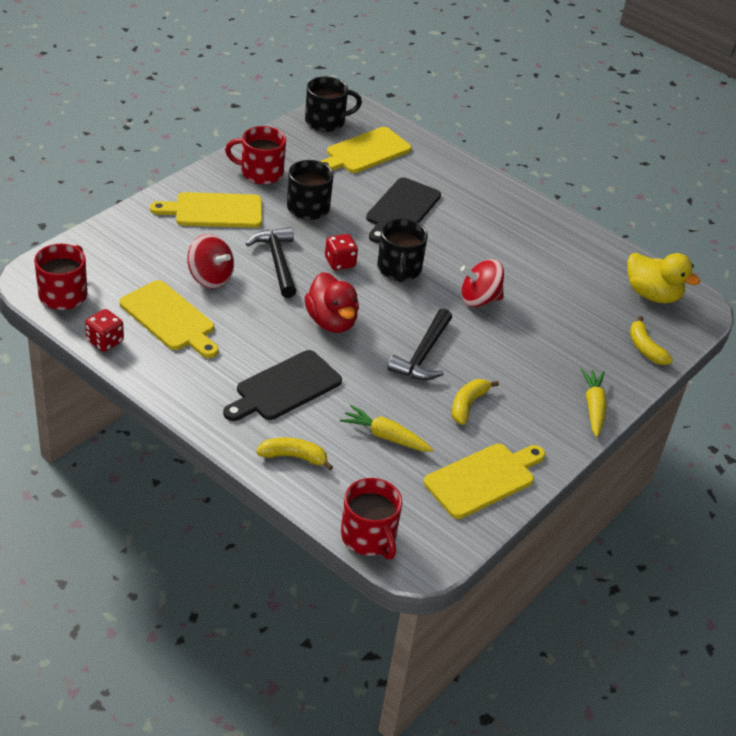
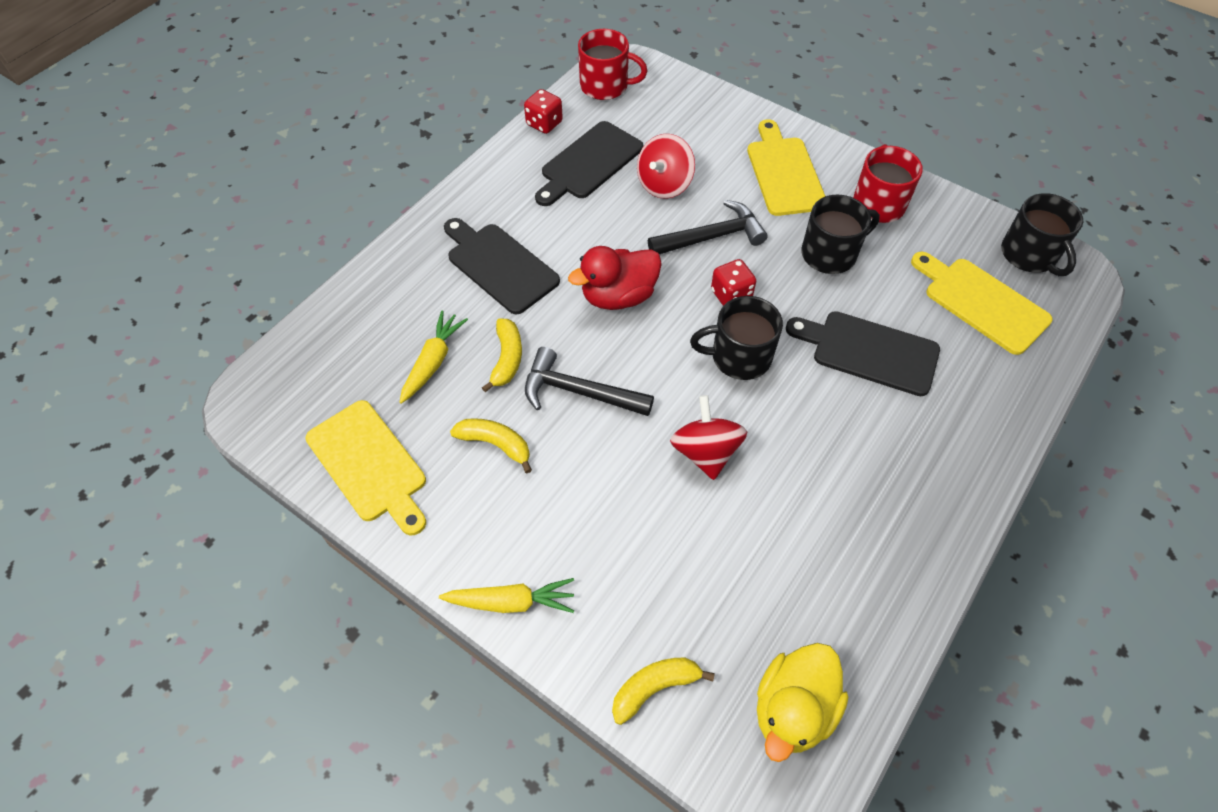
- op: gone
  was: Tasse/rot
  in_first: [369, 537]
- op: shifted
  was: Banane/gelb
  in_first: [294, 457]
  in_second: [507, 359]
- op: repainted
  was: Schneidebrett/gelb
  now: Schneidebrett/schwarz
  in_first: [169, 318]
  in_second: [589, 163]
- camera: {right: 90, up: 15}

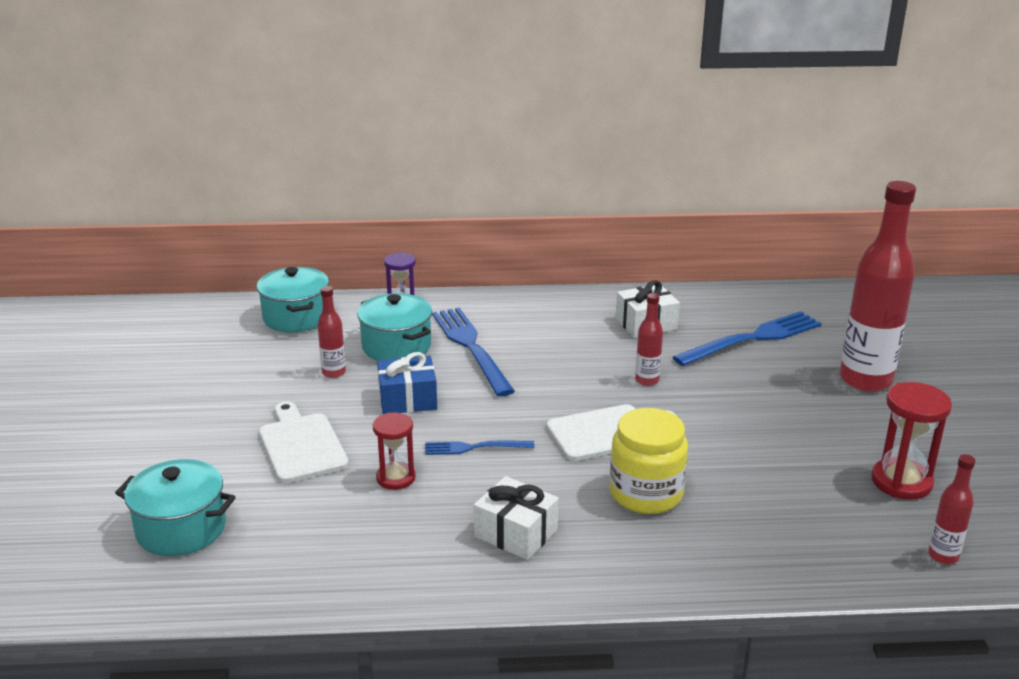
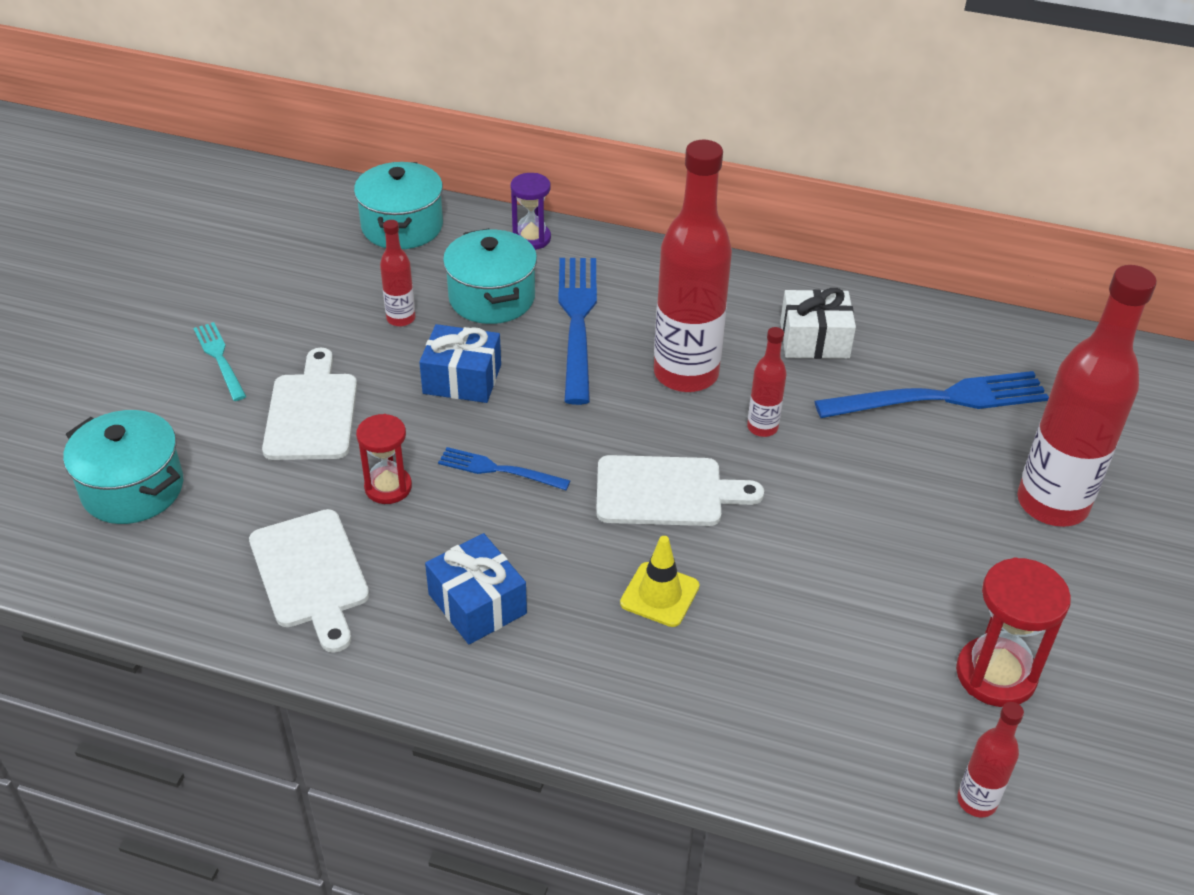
- op: new
  now: Gabel/türkis
  in_second: [219, 358]
- op: new
  now: Schneidebrett/weiß
  in_second: [311, 574]
- op: new
  now: Flasche/rot
  in_second: [686, 374]
- op: swapped
  was: Einmachglas/gelb
  now: Leitkegel/gelb
  in_first: [646, 494]
  in_second: [659, 595]
- op: repainted
  was: Geschenk/weiß
  now: Geschenk/blau
  in_first: [516, 533]
  in_second: [477, 604]
- camera: {right: 20, up: 15}

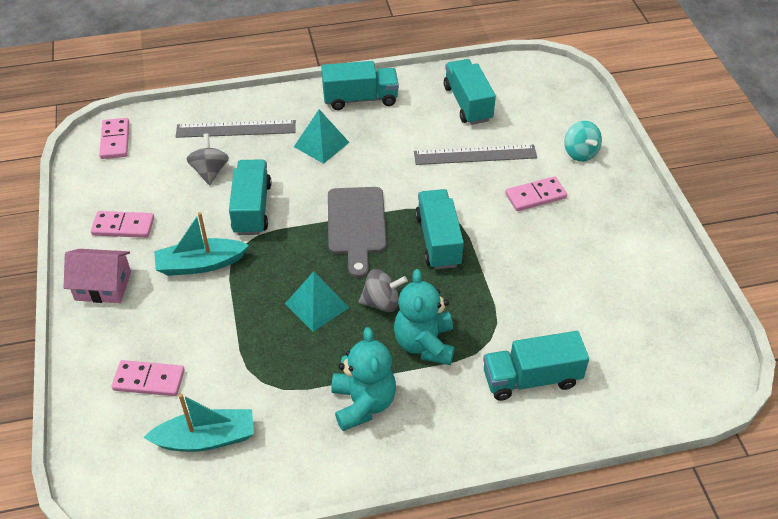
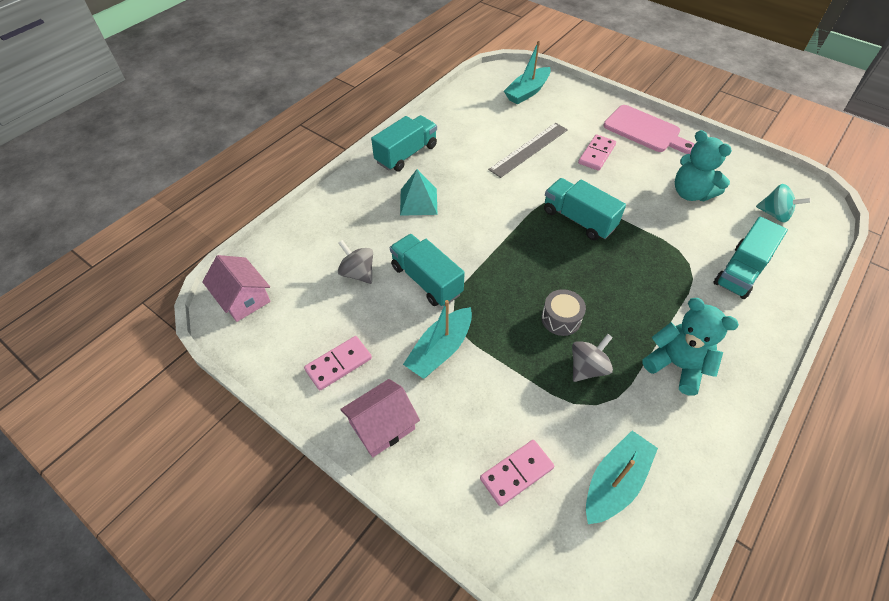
- op: gone
  was: Lineal/grau
  in_first: [236, 129]
- op: gone
  was: Schneidebrett/grau
  in_first: [356, 225]
- op: gone
  was: Lastwagen/türkis
  in_first: [467, 103]
- op: new
  now: Boot/türkis
  in_second: [527, 92]
- op: new
  now: Schneidebrett/rosa
  in_second: [645, 130]
- op: shifted
  was: Kreisel/grau
  in_first: [381, 302]
  in_second: [587, 368]
- op: shifted
  was: Teddybär/türkis
  in_first: [424, 344]
  in_second: [691, 193]
- op: shifted
  was: Kreisel/türkis
  in_first: [580, 153]
  in_second: [774, 214]
- op: swapped
  was: Dominostein/rosa
  now: Haus/rosa
  in_first: [115, 140]
  in_second: [243, 298]
- op: swapped
  was: Pyramide/türkis
  now: Trommel/grau
  in_first: [317, 305]
  in_second: [561, 319]
- camera: {right: -40, up: 5}

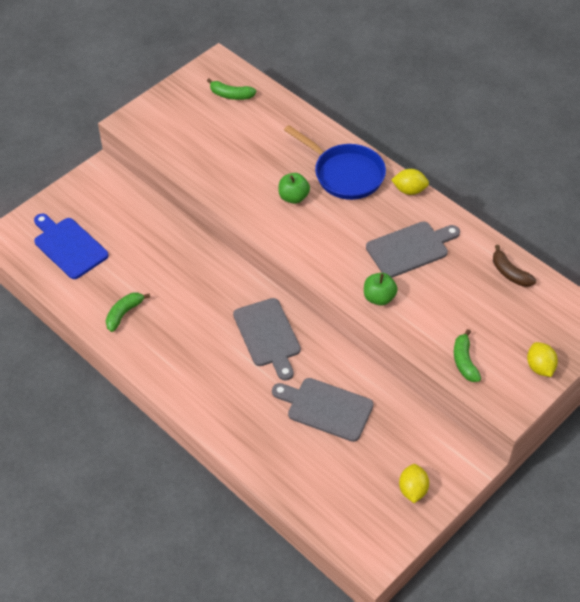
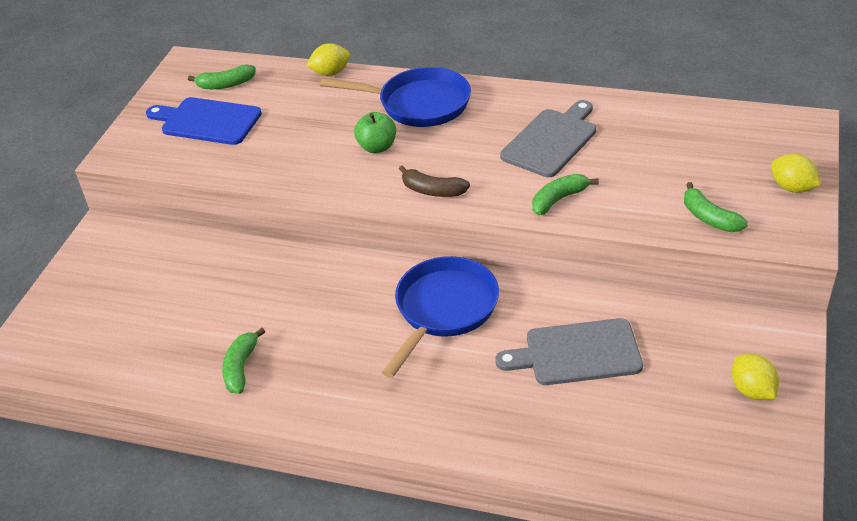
- op: shifted
  was: Schneidebrett/blau
  in_first: [68, 246]
  in_second: [207, 121]
- op: shifted
  was: Zitrone/gelb
  in_first: [409, 190]
  in_second: [330, 73]
- op: shifted
  was: Banane/braun
  in_first: [509, 273]
  in_second: [432, 190]
- op: swapped
  was: Schneidebrett/grau
  now: Pfanne/blau
  in_first: [268, 336]
  in_second: [444, 310]
- op: swapped
  was: Apfel/grün
  now: Banane/grün
  in_first: [379, 298]
  in_second: [559, 199]
- camera: {right: -25, up: -10}

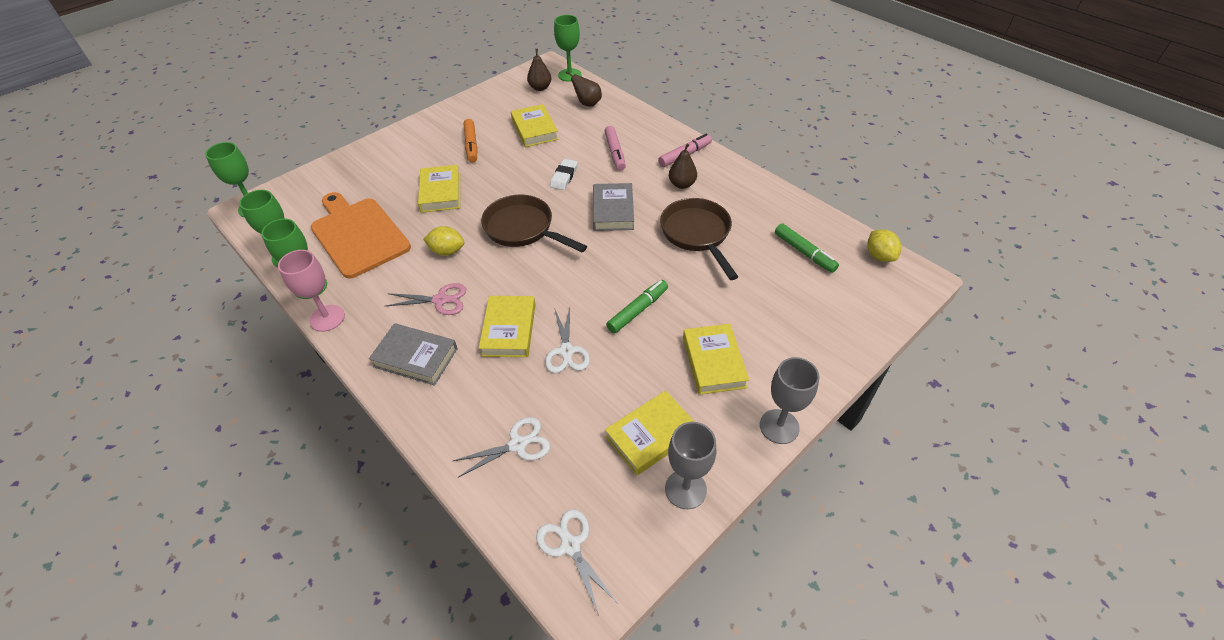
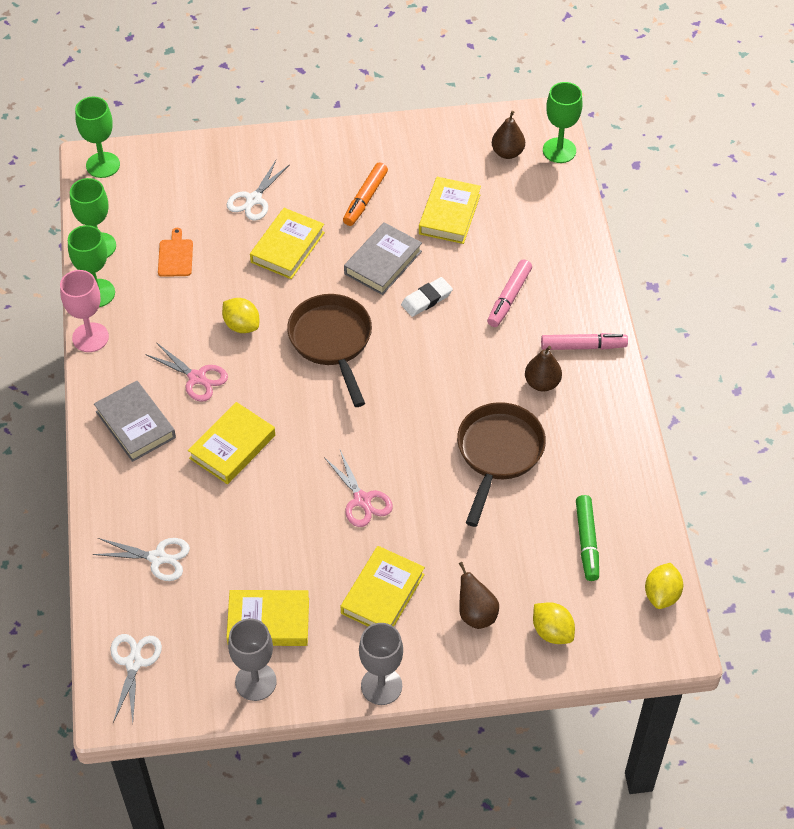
- op: new
  now: Zitrone/gelb
  in_second: [552, 632]
- op: shifted
  was: Schere/weiß
  in_first: [566, 351]
  in_second: [254, 199]
- op: shifted
  was: Birne/braun
  in_first: [587, 103]
  in_second: [476, 614]
- op: shifted
  was: Buch/grau
  in_first: [613, 211]
  in_second: [383, 262]
- op: swapped
  was: Filzstift/grün
  now: Schere/rosa
  in_first: [637, 310]
  in_second: [362, 500]
- op: scaled
  was: Schneidebrett/orange
  in_first: [358, 234]
  in_second: [175, 256]
  ratio: 0.41
- camera: {right: 35, up: 5}

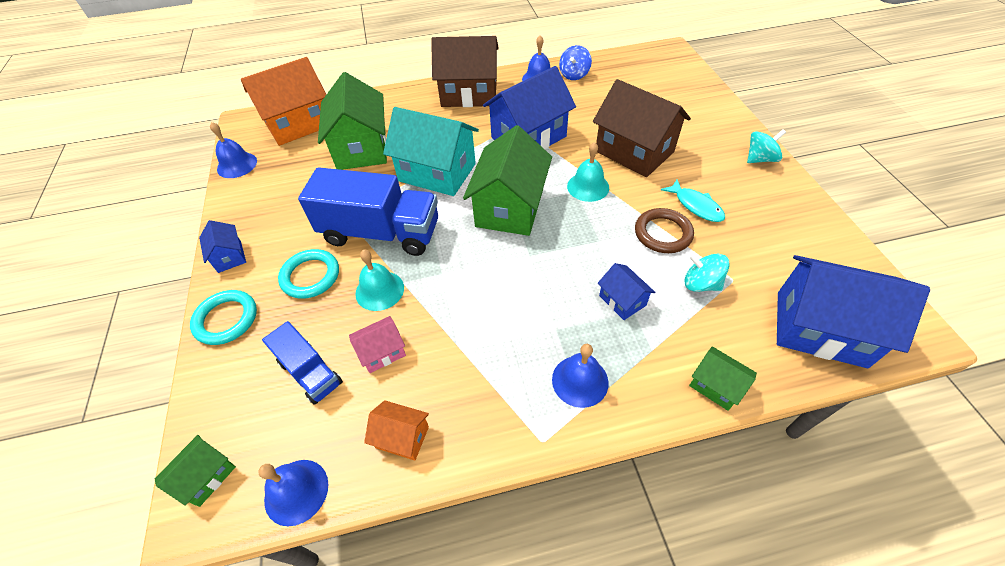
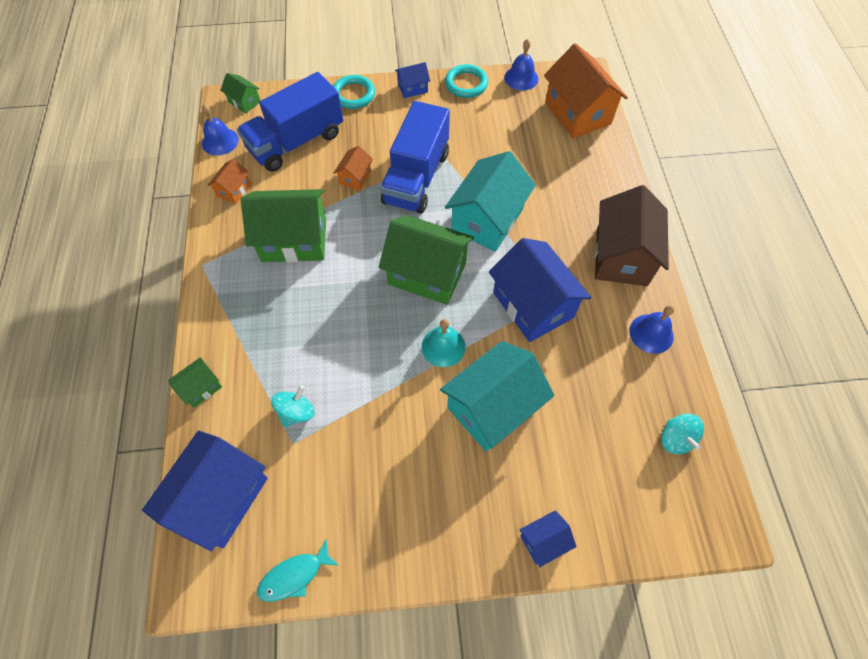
- op: gone
  was: Haus/rosa
  in_first: [382, 352]
- op: gone
  was: Glocke/blau
  in_first: [580, 381]
- op: gone
  was: Kreisel/blau
  in_first: [574, 75]
- op: gone
  was: Ring/braun
  in_first: [663, 233]
- op: shifted
  was: Ring/türkis
  in_first: [310, 276]
  in_second: [466, 84]
- op: shifted
  was: Haus/grün
  in_first: [362, 148]
  in_second: [294, 240]
- op: shifted
  was: Haus/blau
  in_first: [622, 300]
  in_second: [543, 541]
- op: shifted
  was: Fisch/türkis
  in_first: [696, 206]
  in_second: [294, 575]
- op: shifted
  was: Kreisel/türkis
  in_first: [760, 159]
  in_second: [675, 439]
- op: swapped
  was: Glocke/türkis
  now: Haus/orange
  in_first: [379, 290]
  in_second: [355, 177]
- op: repainted
  was: Haus/braun
  now: Haus/türkis
  in_first: [634, 151]
  in_second: [493, 407]
- op: scaled
  was: Lastwagen/blau
  in_first: [310, 372]
  in_second: [296, 142]
  ratio: 1.83
- camera: {right: 95, up: 10}

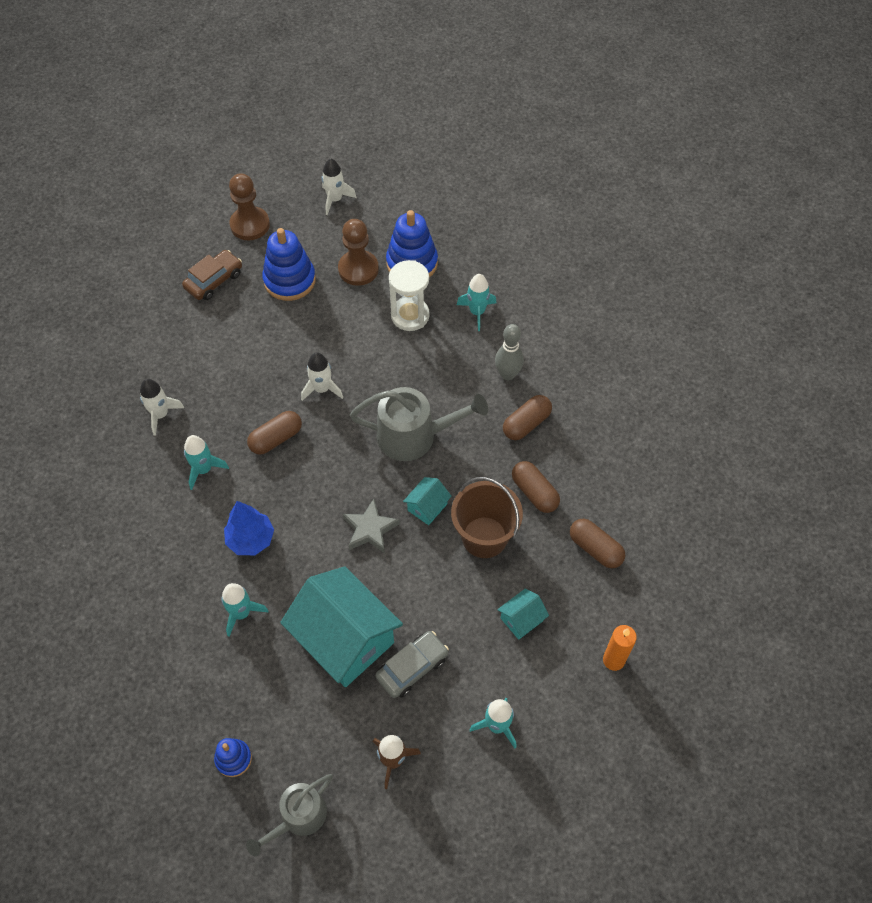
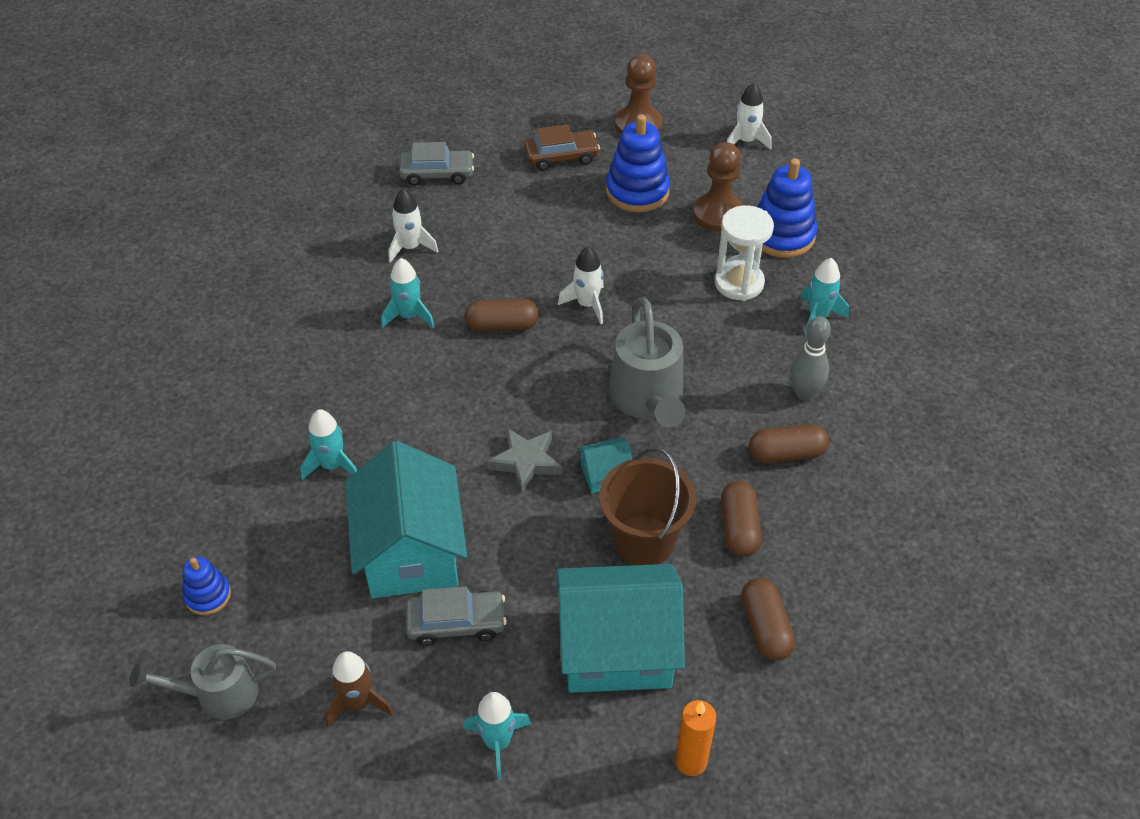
- op: gone
  was: Baum/blau
  in_first: [251, 539]
- op: new
  now: Auto/grau
  in_second: [437, 174]
- op: rotated
  was: Gießkanne/grau
  in_first: [414, 436]
  in_second: [648, 399]
  clockwise: 45
- op: scaled
  was: Haus/türkis
  in_first: [521, 619]
  in_second: [617, 650]
  ratio: 2.29
- camera: {right: 35, up: -10}

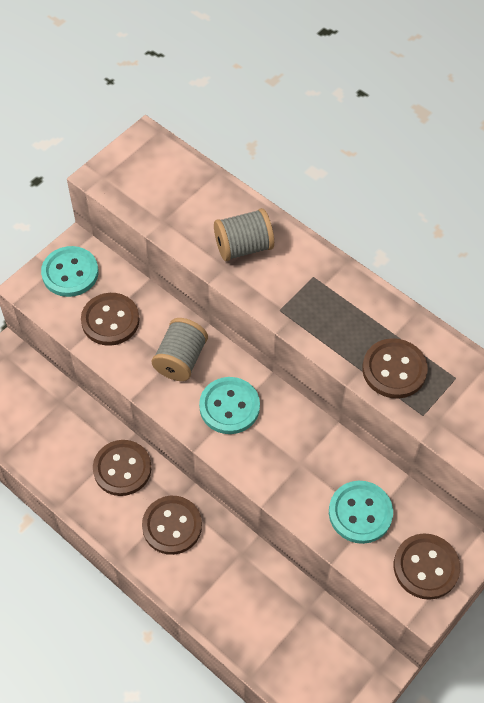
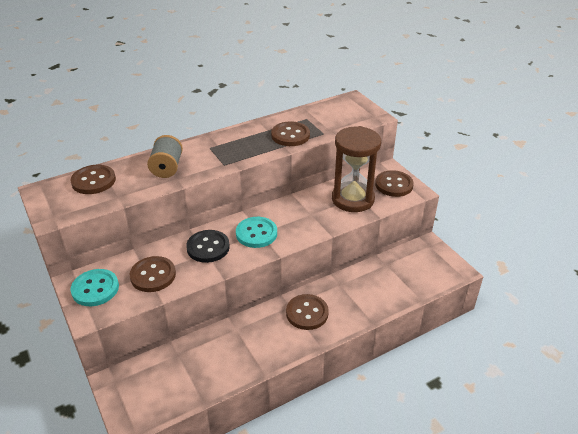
- op: shifted
  was: Knopf/braun
  in_first: [122, 469]
  in_second: [93, 181]
- op: swapped
  was: Garnrolle/grau
  now: Knopf/schwarz
  in_first: [180, 359]
  in_second: [208, 247]
- op: swapped
  was: Knopf/türkis
  now: Sanduhr/braun
  in_first: [360, 513]
  in_second: [353, 199]
- camera: {right: -70, up: -20}

